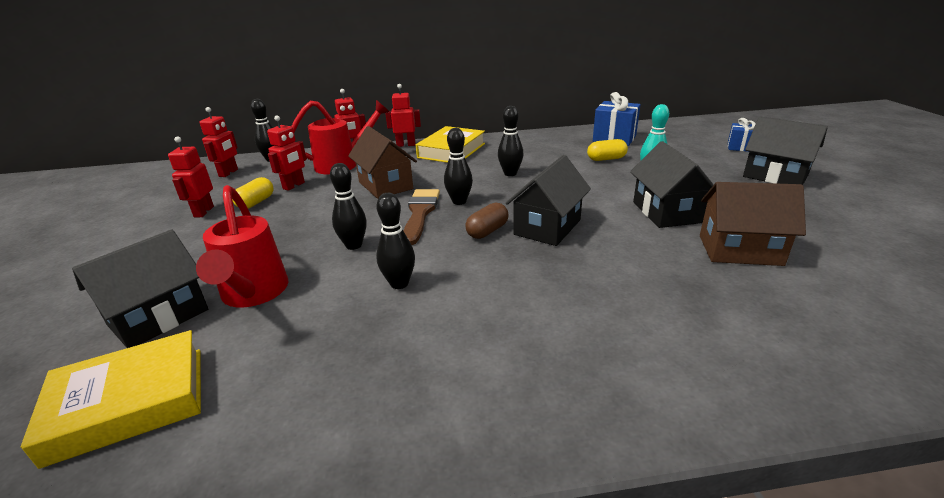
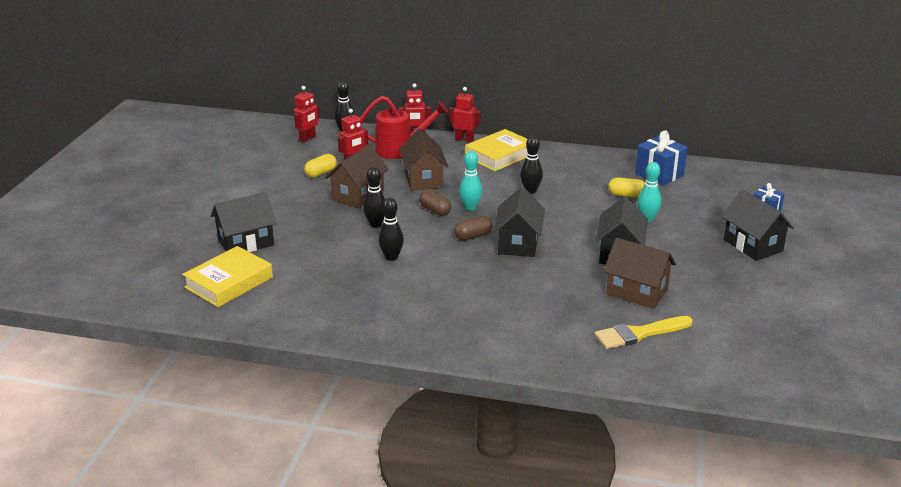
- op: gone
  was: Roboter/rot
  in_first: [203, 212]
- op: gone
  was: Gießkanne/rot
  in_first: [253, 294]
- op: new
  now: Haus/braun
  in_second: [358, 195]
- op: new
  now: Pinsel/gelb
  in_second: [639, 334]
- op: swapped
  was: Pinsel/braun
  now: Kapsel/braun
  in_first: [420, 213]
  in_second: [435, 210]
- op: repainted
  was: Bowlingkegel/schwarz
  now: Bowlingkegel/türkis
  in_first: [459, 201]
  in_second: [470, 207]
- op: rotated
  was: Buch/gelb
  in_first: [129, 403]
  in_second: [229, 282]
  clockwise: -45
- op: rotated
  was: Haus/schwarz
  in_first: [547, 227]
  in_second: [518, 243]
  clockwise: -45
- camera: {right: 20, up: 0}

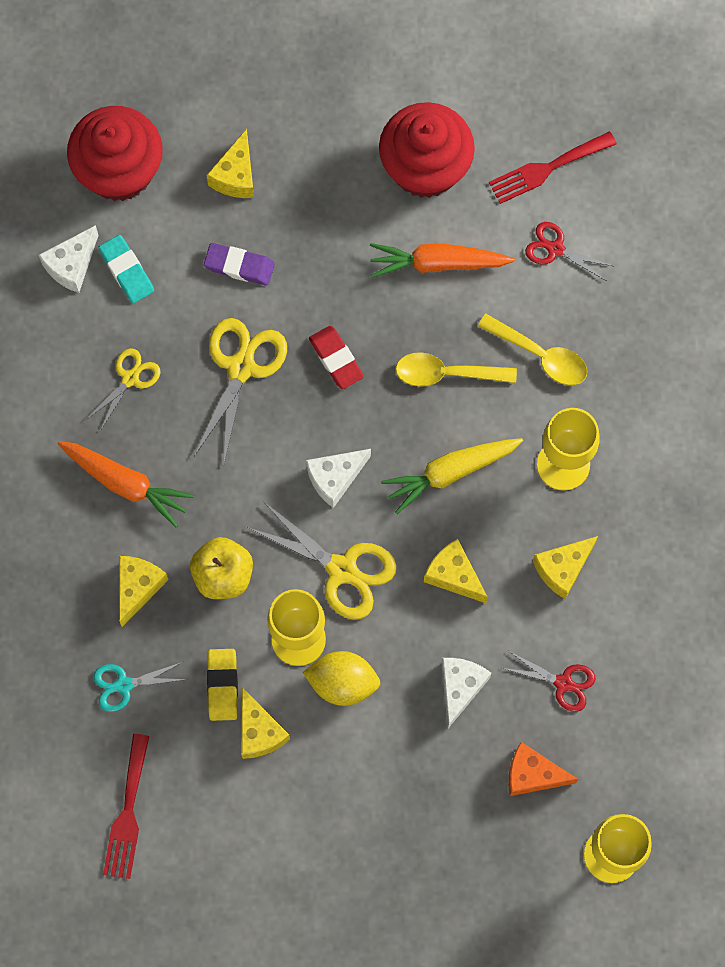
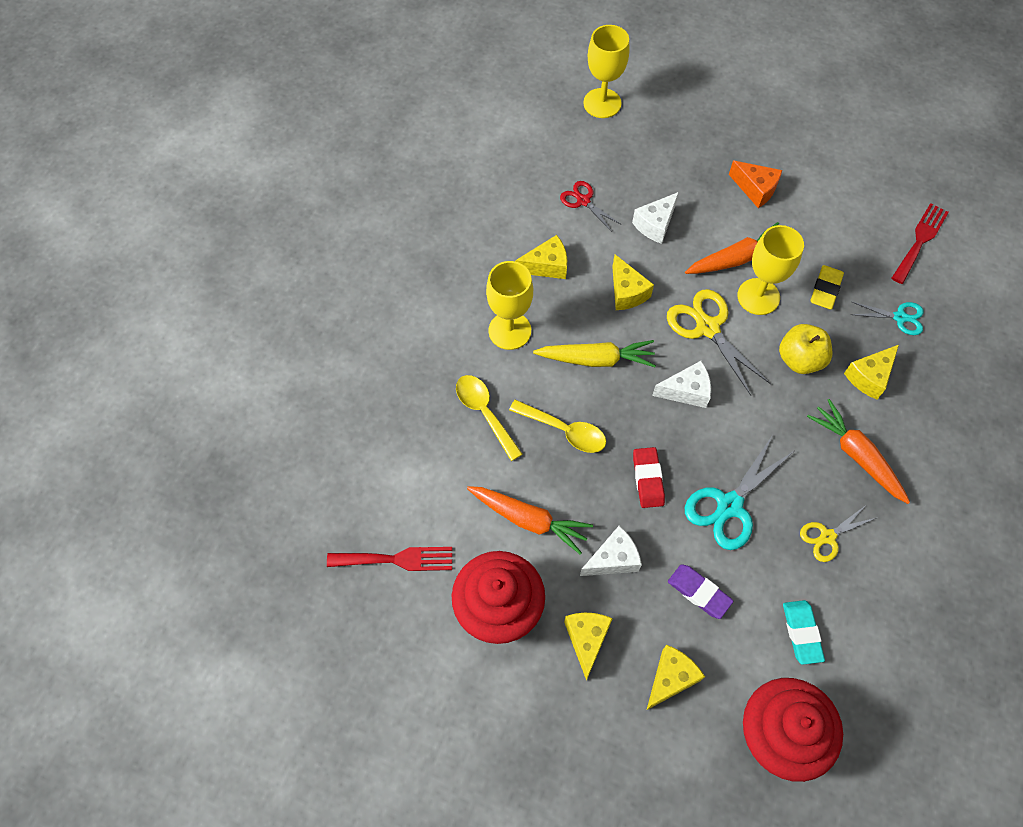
- op: gone
  was: Schere/rot
  in_first: [555, 249]
- op: shifted
  was: Käse/weiß
  in_first: [71, 265]
  in_second: [613, 559]
- op: shifted
  was: Käse/gelb
  in_first: [259, 732]
  in_second: [587, 640]
- op: shifted
  was: Käse/orange
  in_first: [532, 774]
  in_second: [755, 189]
- op: swapped
  was: Zitrone/gelb
  now: Karotte/orange
  in_first: [342, 683]
  in_second: [737, 258]
- op: repainted
  was: Schere/gelb
  now: Schere/türkis
  in_first: [241, 367]
  in_second: [729, 505]
- camera: {right: -155, up: -10}

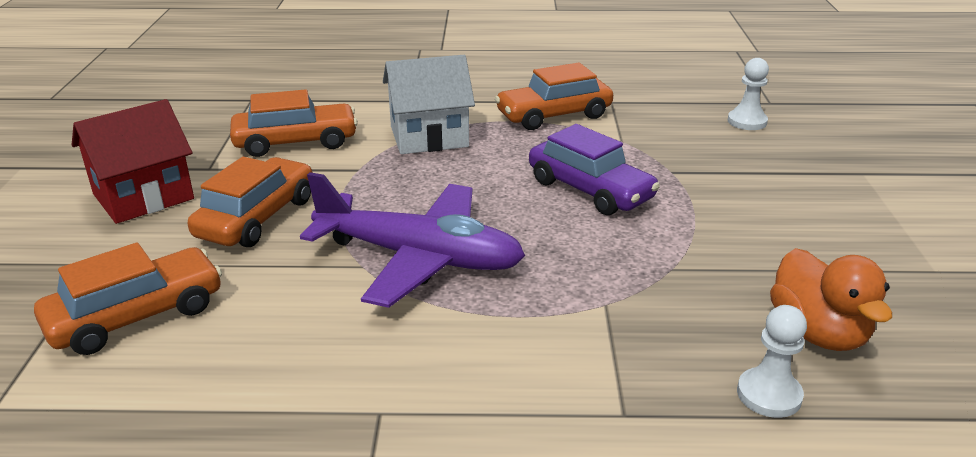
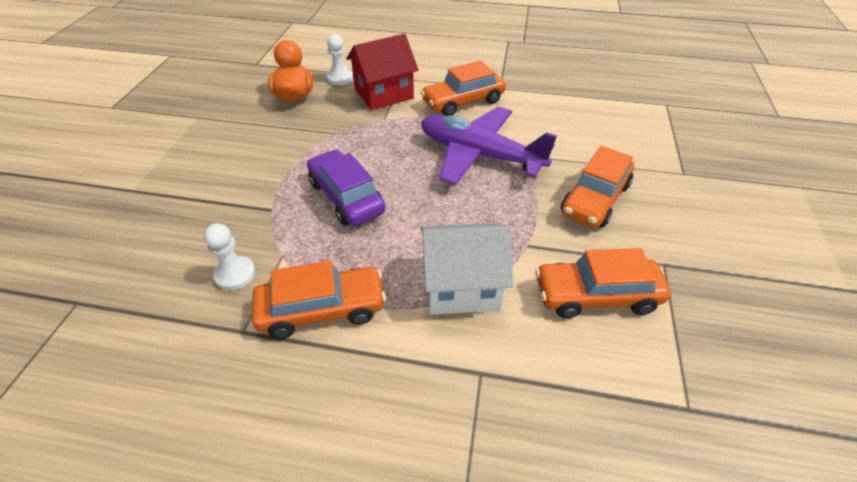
- op: shifted
  was: Auto/orange
  in_first: [136, 316]
  in_second: [463, 101]
- op: shifted
  was: Haus/rot
  in_first: [143, 196]
  in_second: [384, 94]
- op: shifted
  was: Bauer/weiß
  in_first: [747, 121]
  in_second: [235, 274]
- camera: {right: -170, up: 15}

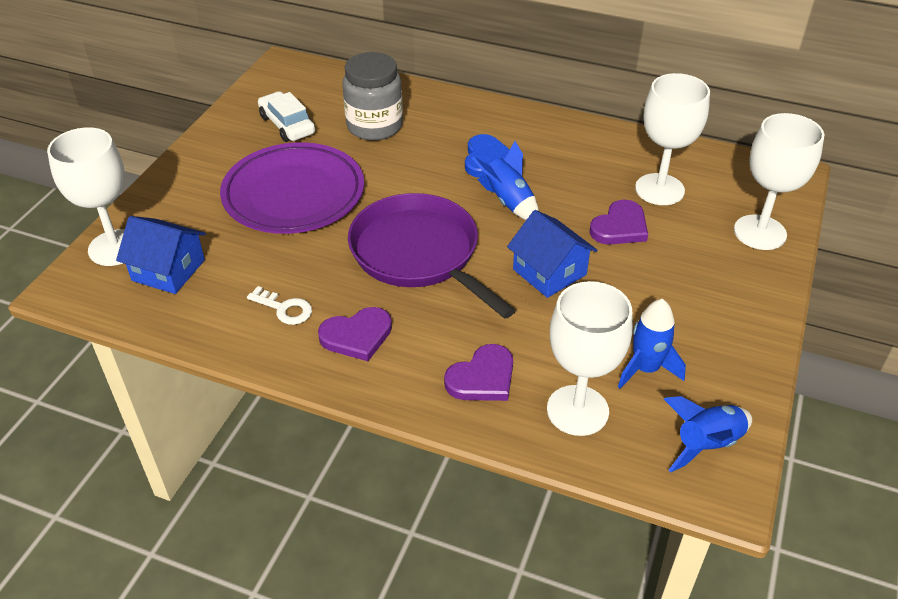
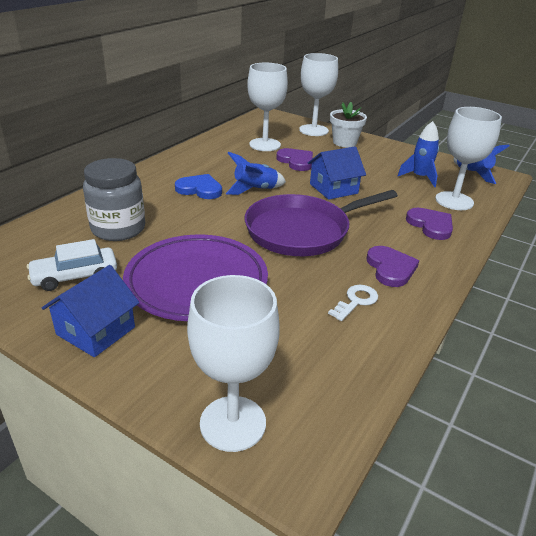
- op: new
  now: Blumentopf/weiß
  in_second: [344, 142]
- op: shifted
  was: Haus/blau
  in_first: [168, 270]
  in_second: [96, 331]
- camera: {right: -80, up: -10}

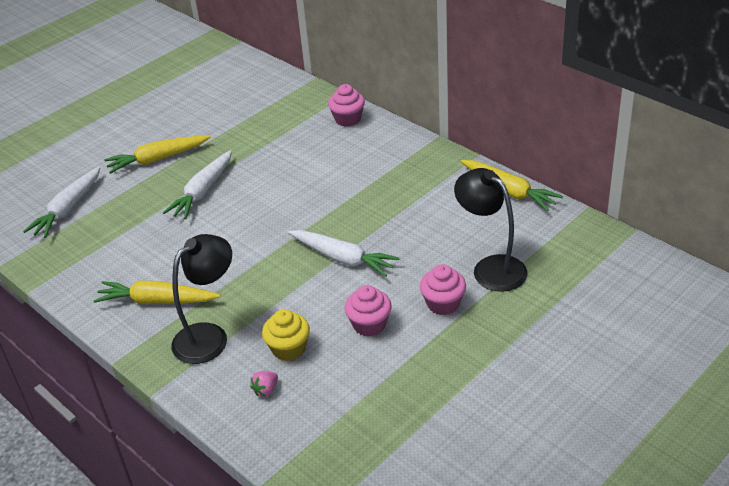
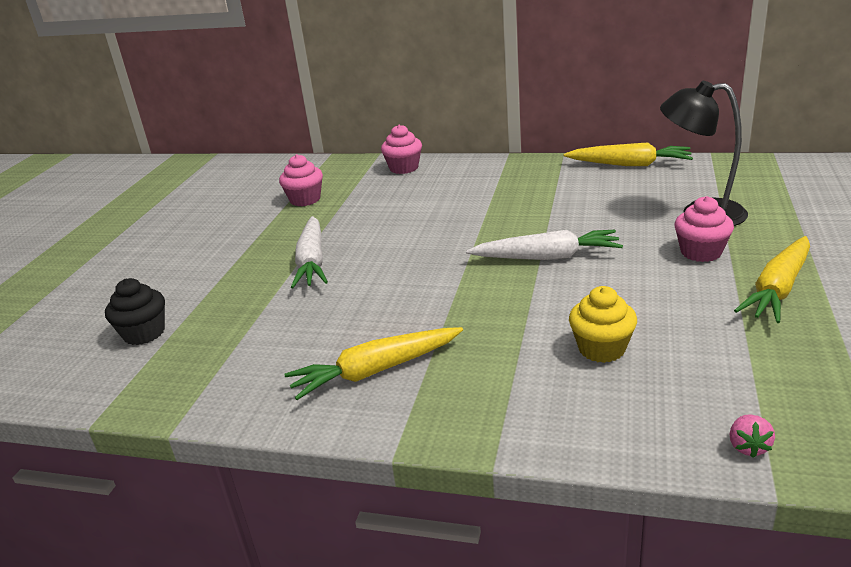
- op: gone
  was: Lampe/schwarz
  in_first: [209, 336]
- op: shifted
  was: Karotte/gelb
  in_first: [157, 159]
  in_second: [778, 289]
- op: shifted
  was: Erdbeere/rosa
  in_first: [266, 390]
  in_second: [748, 447]
- op: shifted
  was: Muffin/rosa
  in_first: [369, 324]
  in_second: [305, 199]
- op: swapped
  was: Karotte/weiß
  now: Muffin/schwarz
  in_first: [68, 209]
  in_second: [144, 333]
- camera: {right: -30, up: -10}

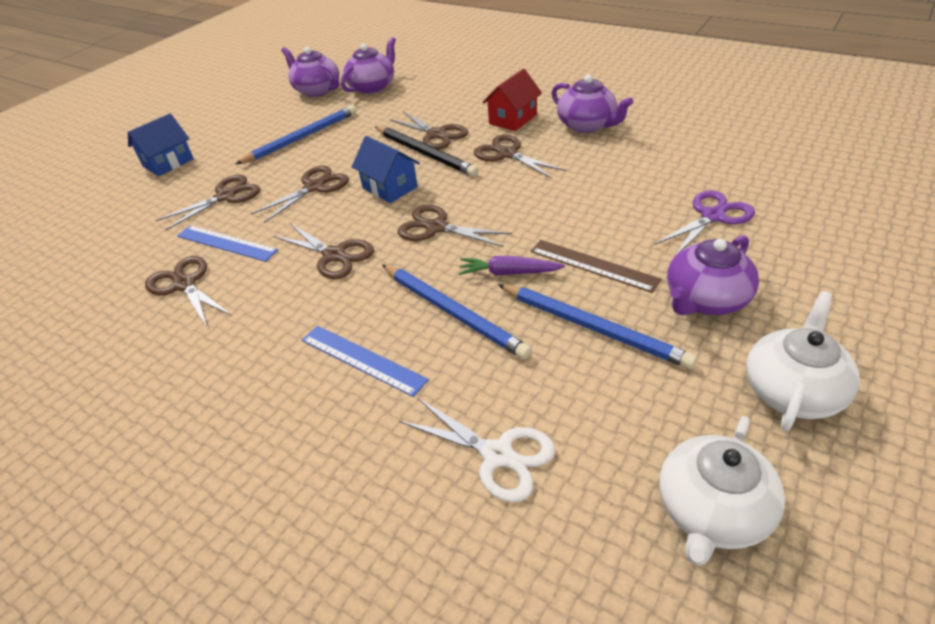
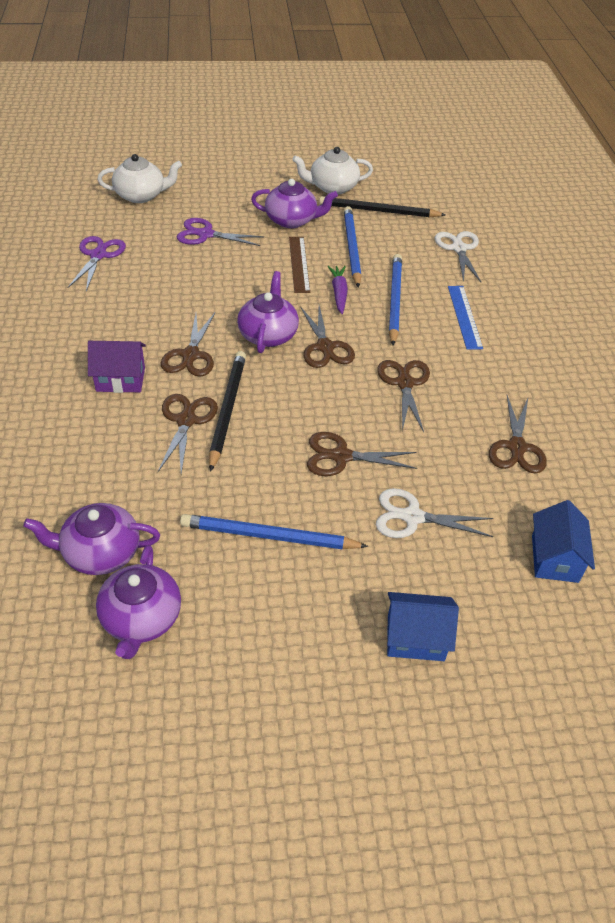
- op: gone
  was: Lineal/blau
  in_first: [226, 243]
- op: new
  now: Schere/lila
  in_second: [98, 255]
- op: new
  now: Bleistift/schwarz
  in_second: [378, 211]
- op: shifted
  was: Haus/blau
  in_first: [390, 187]
  in_second: [554, 558]
- op: shifted
  was: Teekanne/lila
  in_first: [587, 125]
  in_second: [268, 334]
- op: shifted
  was: Teekanne/weiß
  in_first: [712, 511]
  in_second: [141, 195]
- op: repainted
  was: Schere/braun
  now: Schere/weiß
  in_first: [225, 196]
  in_second: [412, 517]
- op: repainted
  was: Haus/rot
  now: Haus/lila
  in_first: [513, 119]
  in_second: [120, 379]
- op: rotated
  was: Karotte/lila
  in_first: [509, 273]
  in_second: [339, 293]
  clockwise: -150
- camera: {right: -135, up: 5}

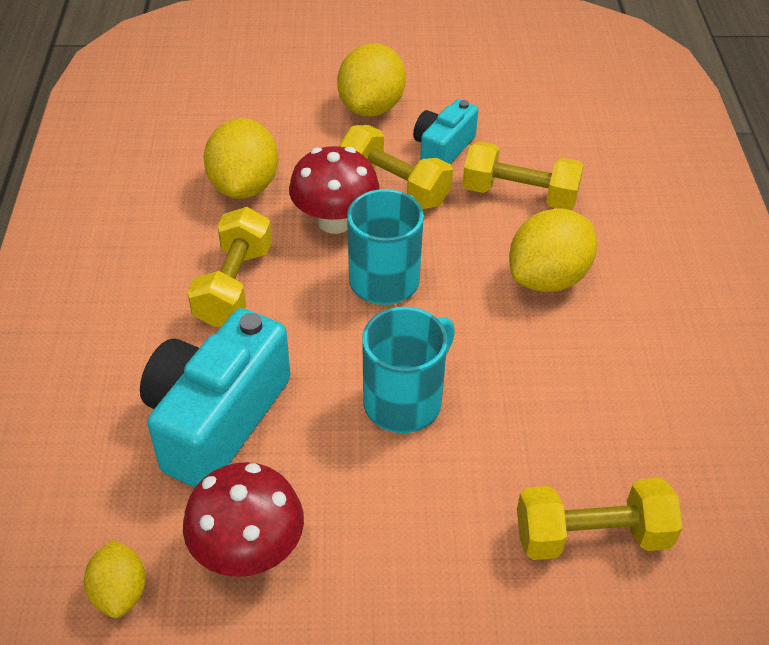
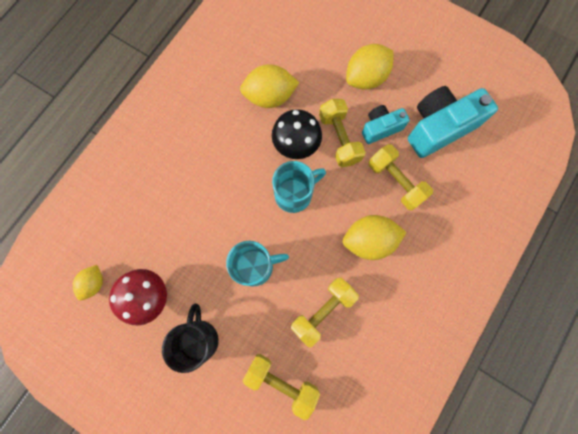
- op: new
  now: Tasse/schwarz
  in_second: [199, 338]
- op: shifted
  was: Kamera/türkis
  in_first: [216, 419]
  in_second: [439, 128]
- op: shifted
  was: Hantel/gelb
  in_first: [234, 285]
  in_second: [322, 310]
- op: repainted
  was: Pilz/rot
  now: Pilz/schwarz
  in_first: [335, 221]
  in_second: [296, 144]
- op: rotated
  was: Zitrone/gelb
  in_first: [244, 186]
  in_second: [270, 97]
  clockwise: 45
- camera: {right: 35, up: 30}

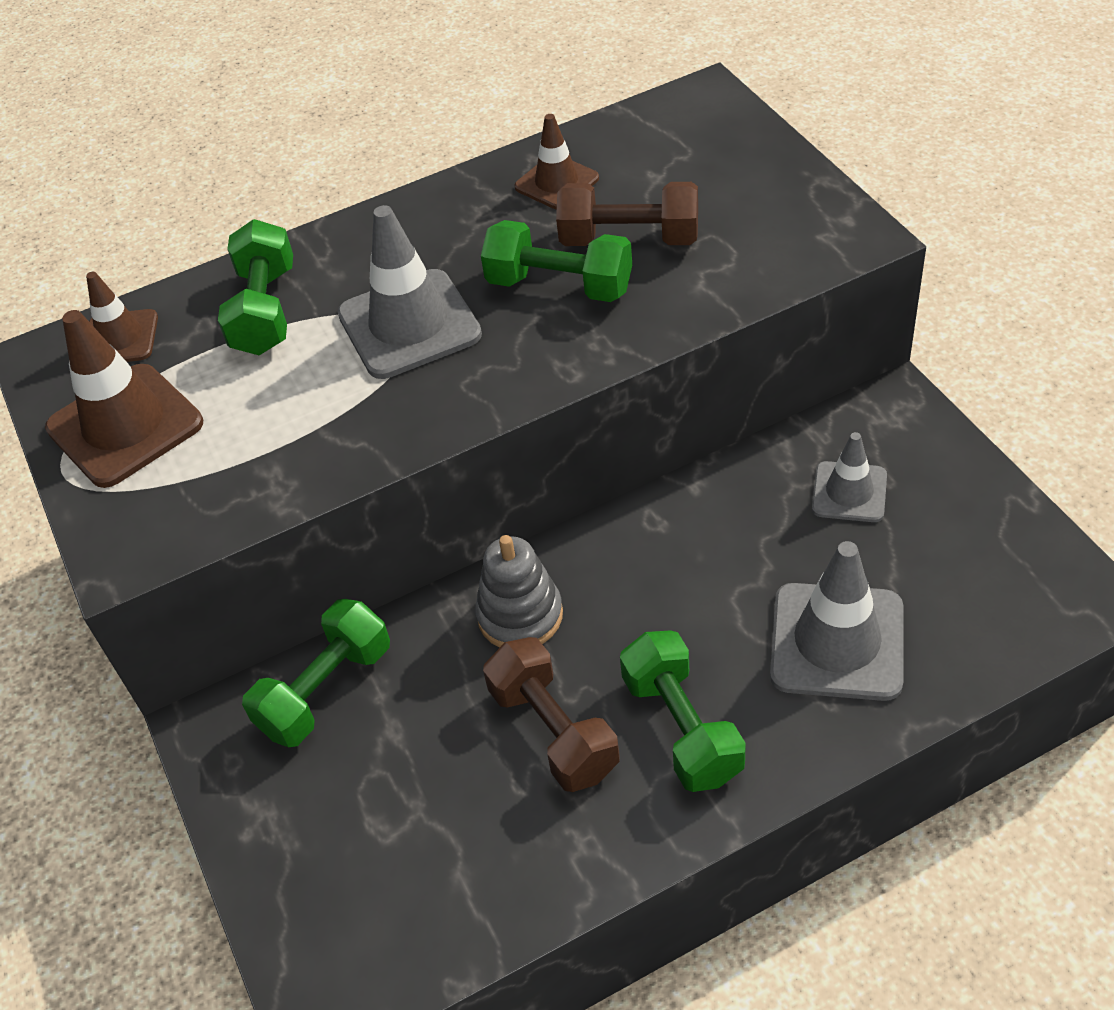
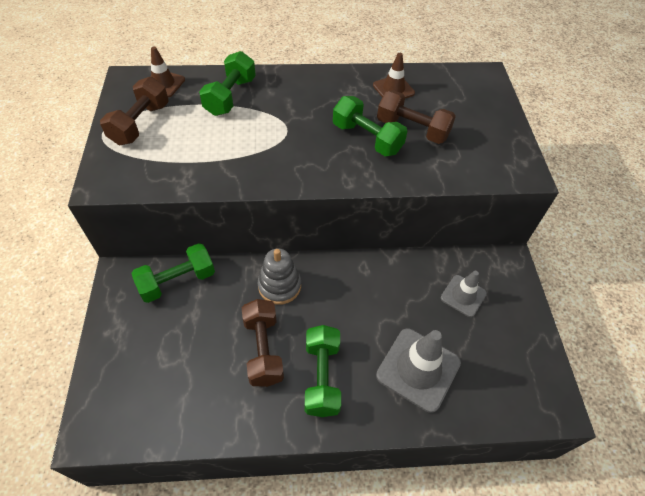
- op: gone
  was: Leitkegel/grau
  in_first: [409, 324]
- op: swapped
  was: Leitkegel/braun
  now: Hantel/braun
  in_first: [125, 426]
  in_second: [140, 124]
- camera: {right: 15, up: 5}

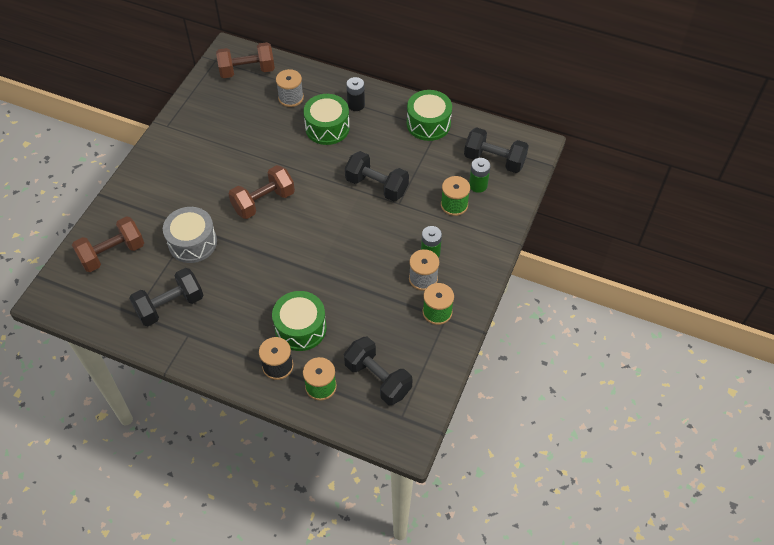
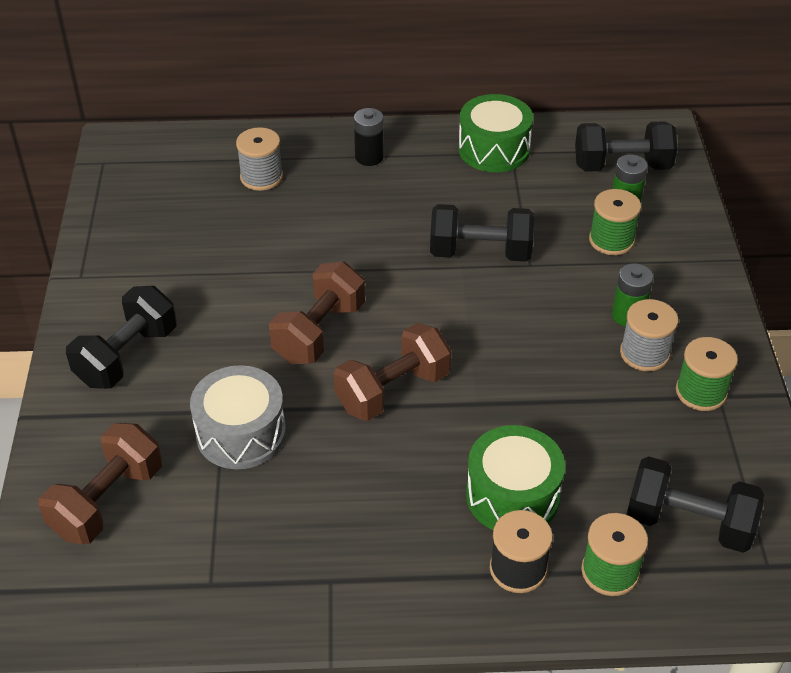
- op: gone
  was: Trommel/grün
  in_first: [327, 128]
- op: shifted
  was: Hantel/schwarz
  in_first: [170, 306]
  in_second: [127, 356]
- op: shifted
  was: Hantel/braun
  in_first: [247, 71]
  in_second: [393, 391]
- camera: {right: -25, up: -10}

